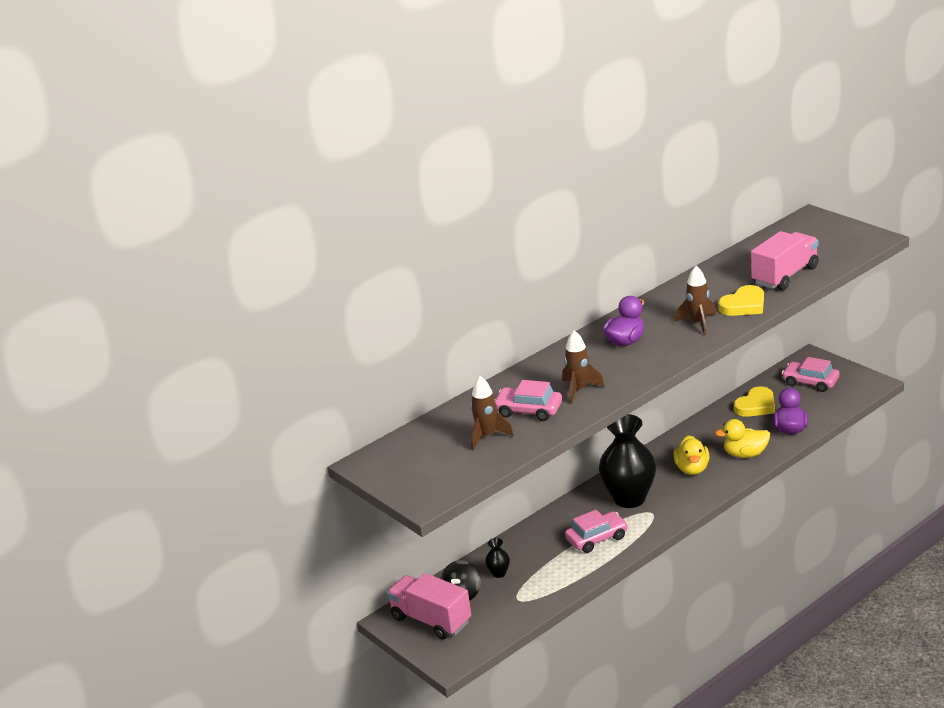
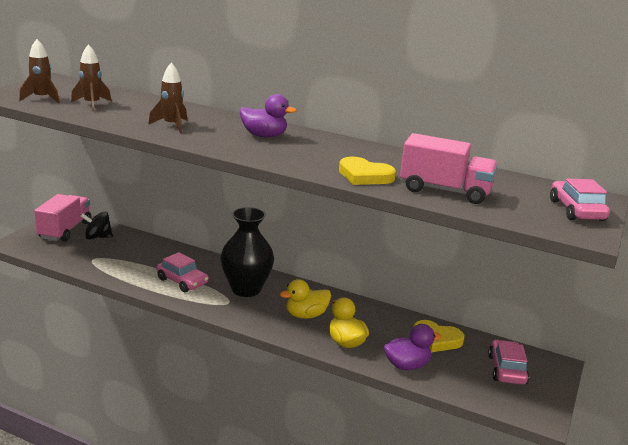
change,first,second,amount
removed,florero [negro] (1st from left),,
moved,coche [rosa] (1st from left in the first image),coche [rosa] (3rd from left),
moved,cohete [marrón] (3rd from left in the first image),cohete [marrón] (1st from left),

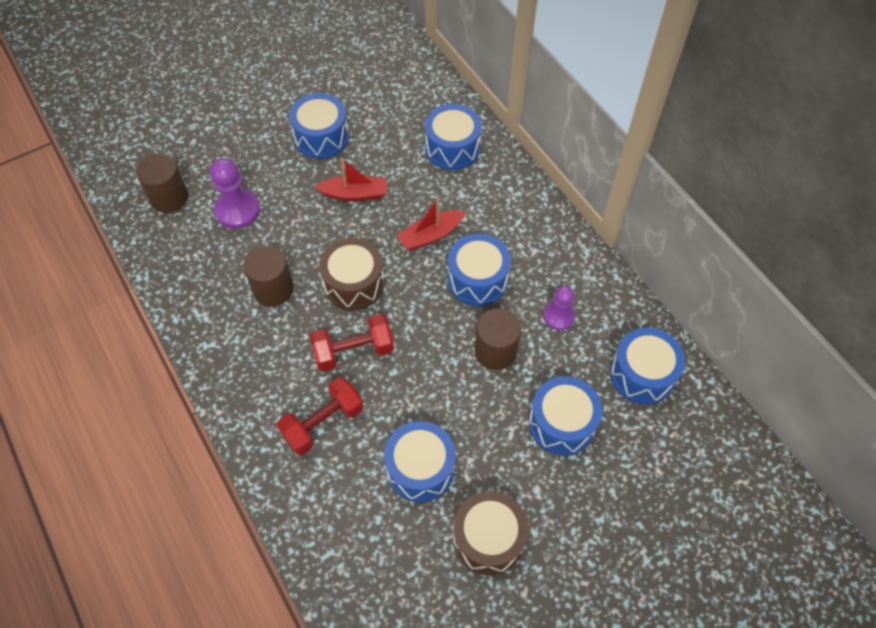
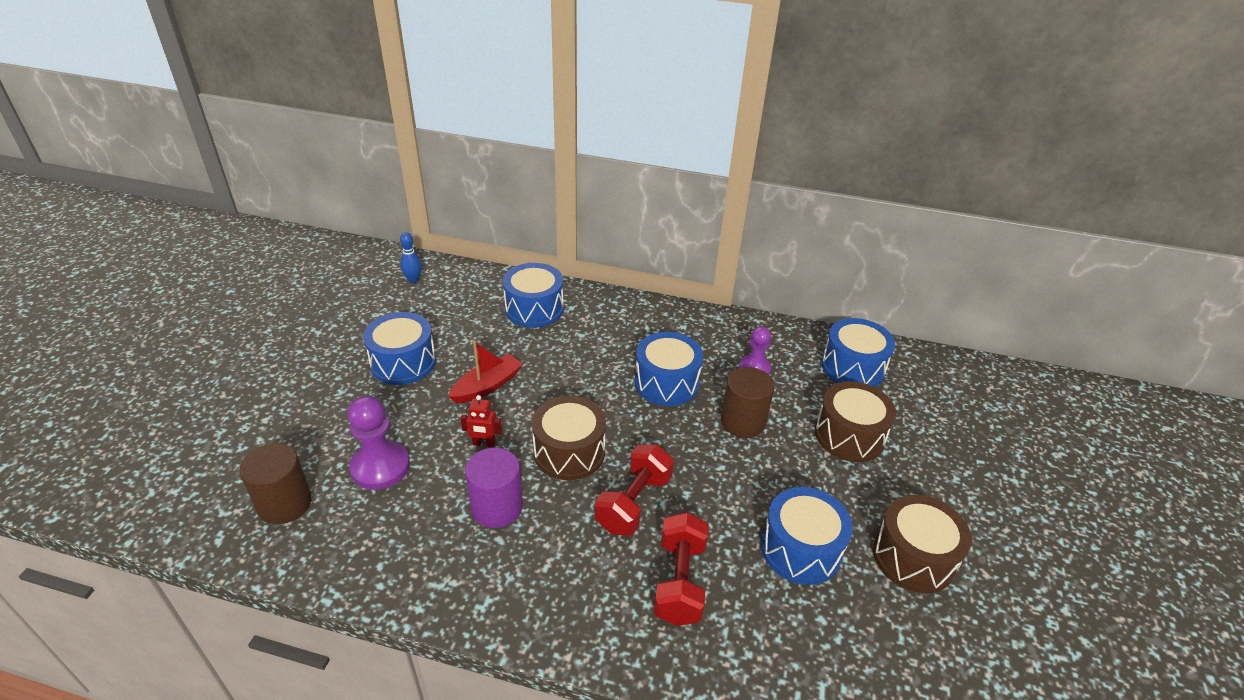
change,first,second,amount
recoloured,cilindro [marrón] (2nd from left),cilindro [morado],
removed,barco [rojo] (2nd from left),,
recoloured,tambor [azul] (5th from left),tambor [marrón] (2nd from left),
added,,bolo [azul],
added,,robot [rojo],

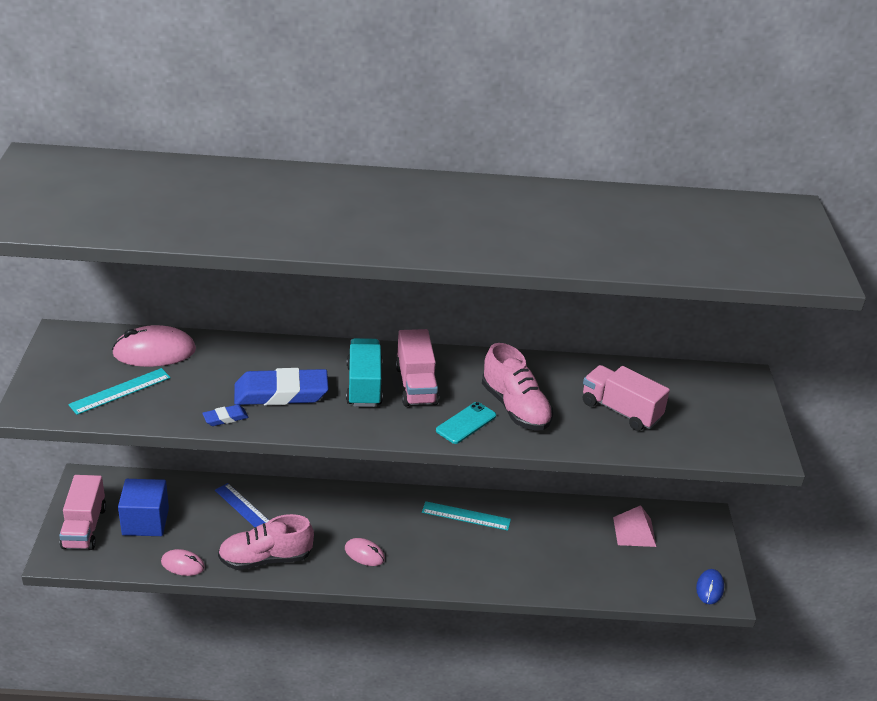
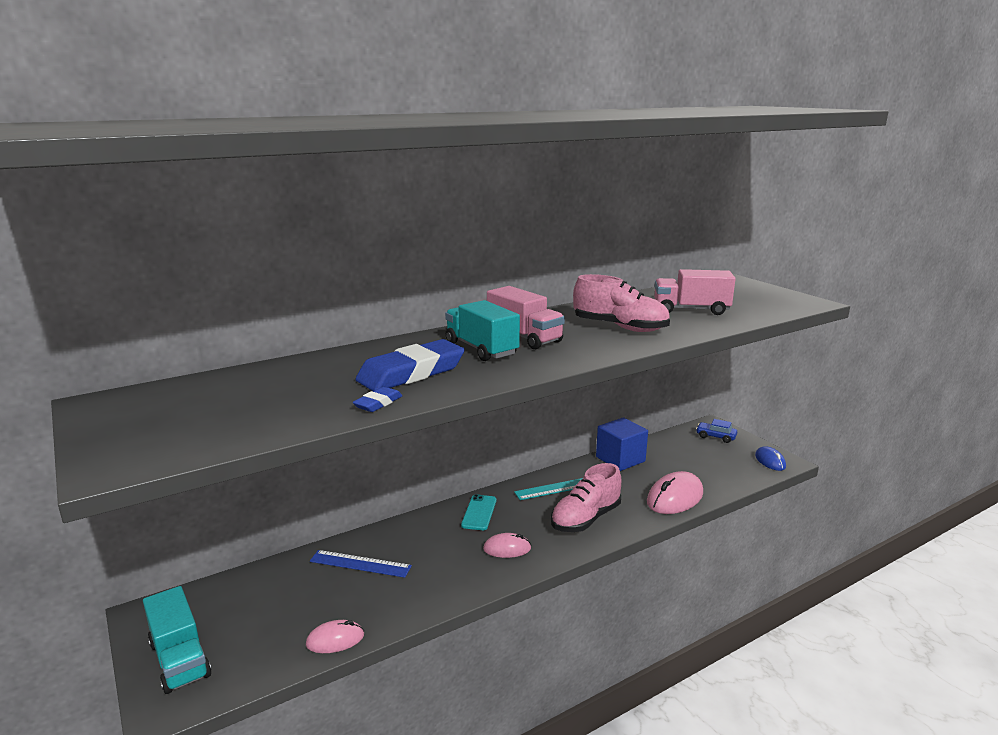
change,first,second,amount
recoloured,camión [rosa] (1st from left),camión [turquesa] (1st from left),
removed,regla [turquesa] (1st from left),,
moved,ratón [rosa] (1st from left in the first image),ratón [rosa] (3rd from left),
moved,cubo [azul],,
moved,zapato [rosa] (1st from left),,
moved,móvil [turquesa],,
removed,pirámide [rosa],,
added,,coche [azul],

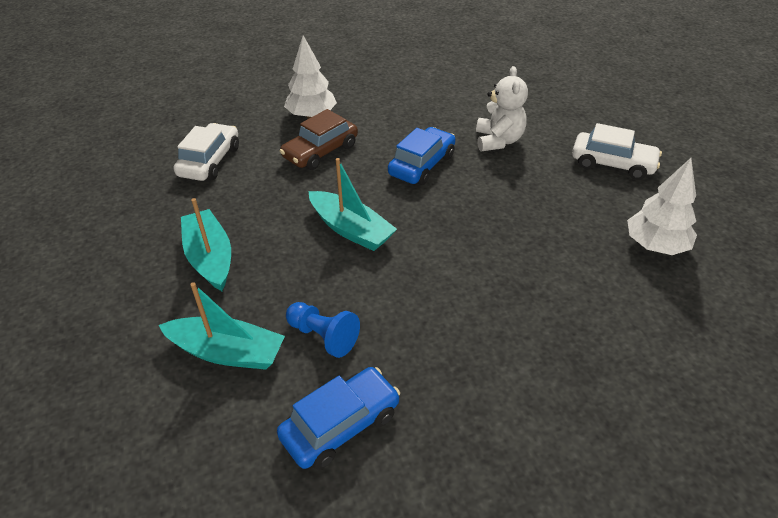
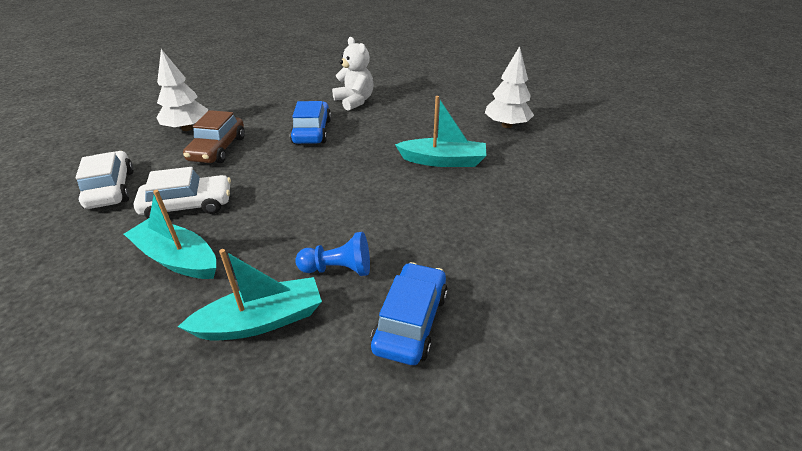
change,first,second,amount
moved,barco [turquesa] (3rd from left),,
moved,coche [blanco] (2nd from left),,

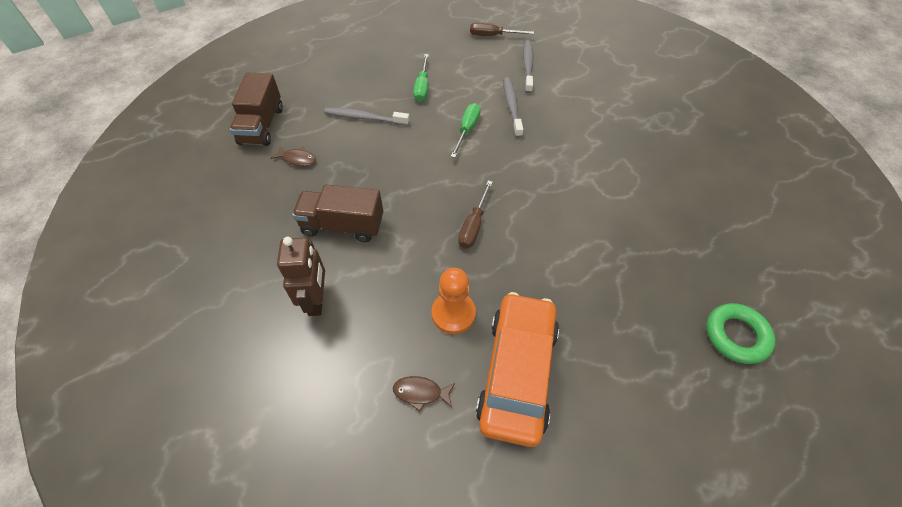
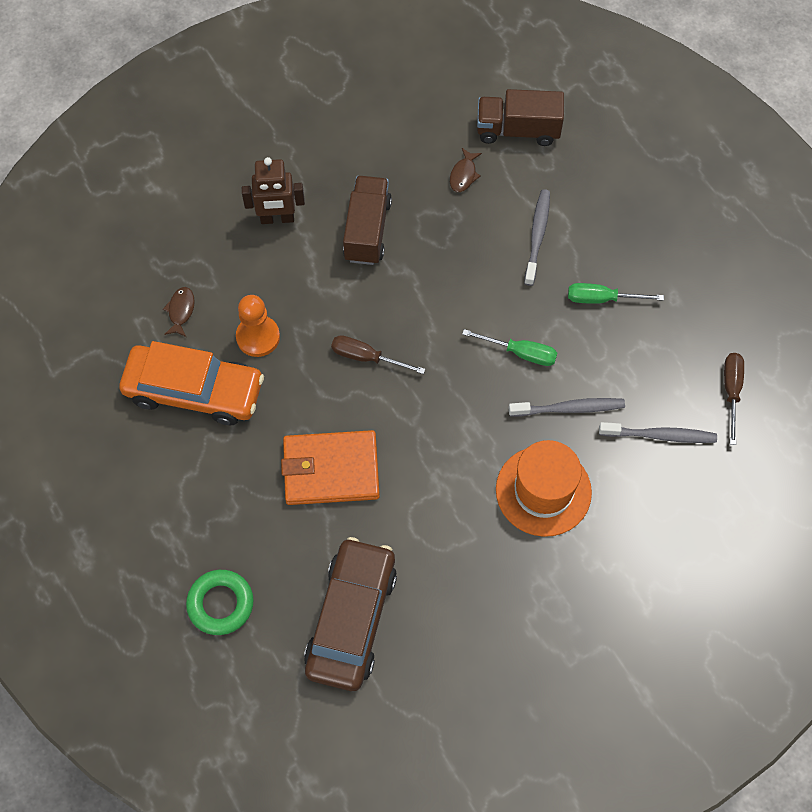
change,first,second,amount
added,,cartera [naranja],
added,,coche [marrón],
added,,sombrero [naranja],

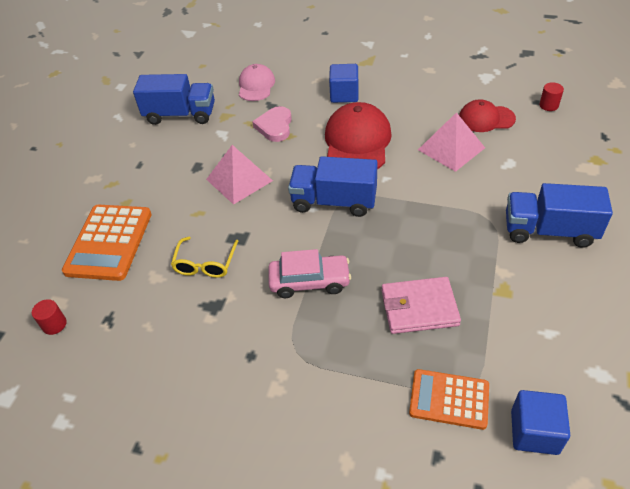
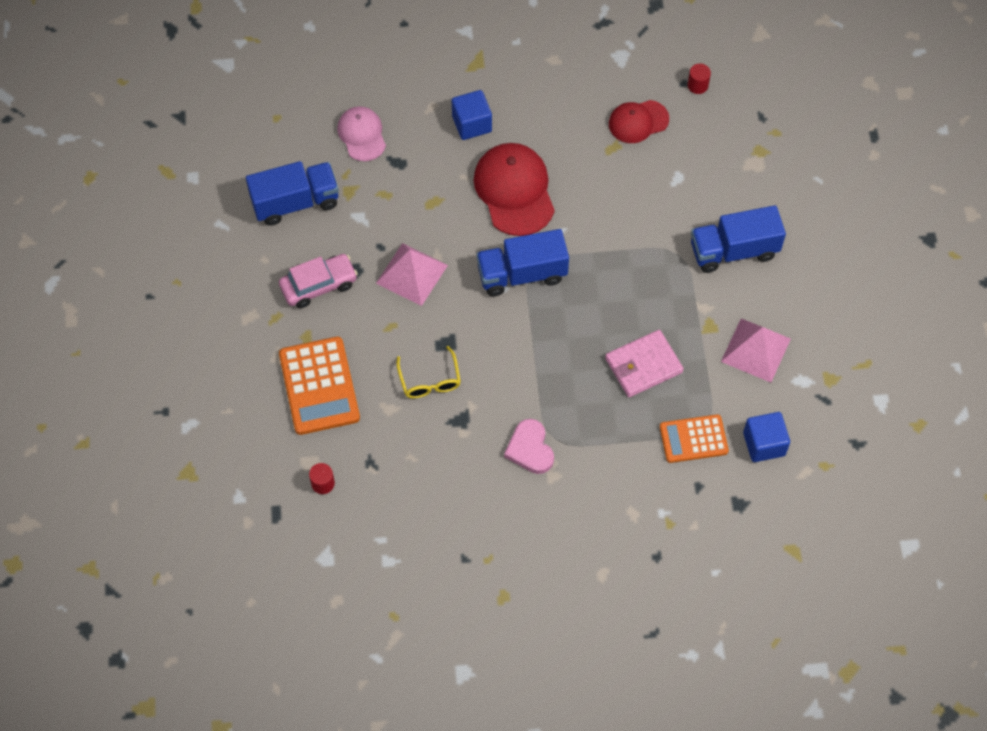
change,first,second,amount
moved,corazón [rosa],,
moved,coche [rosa],,
moved,pirámide [rosa] (2nd from left),,

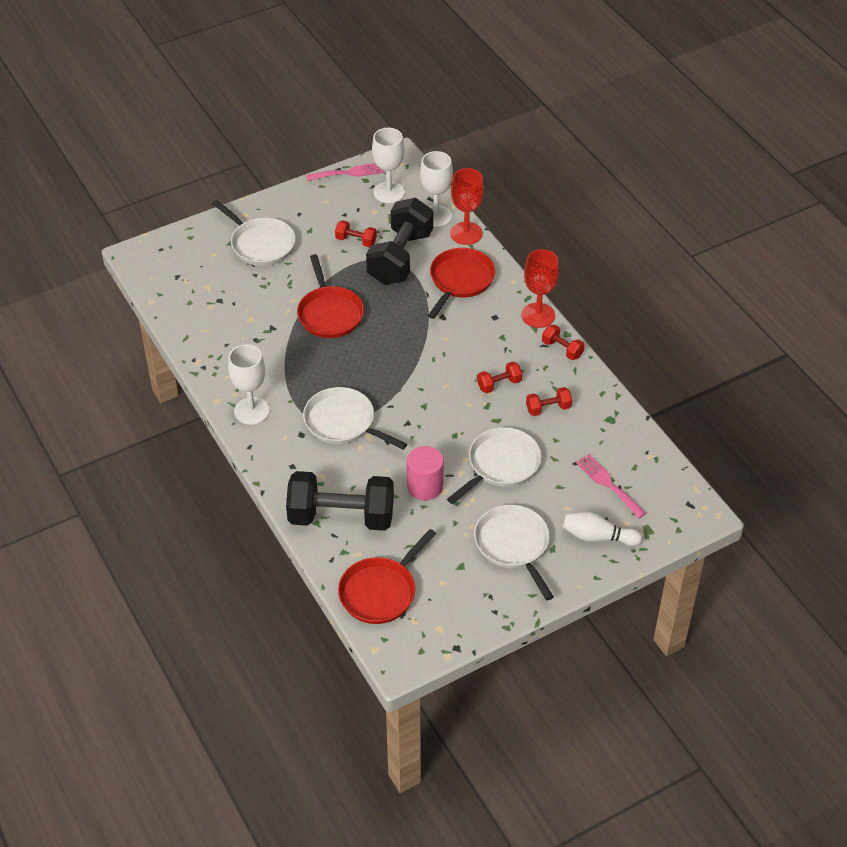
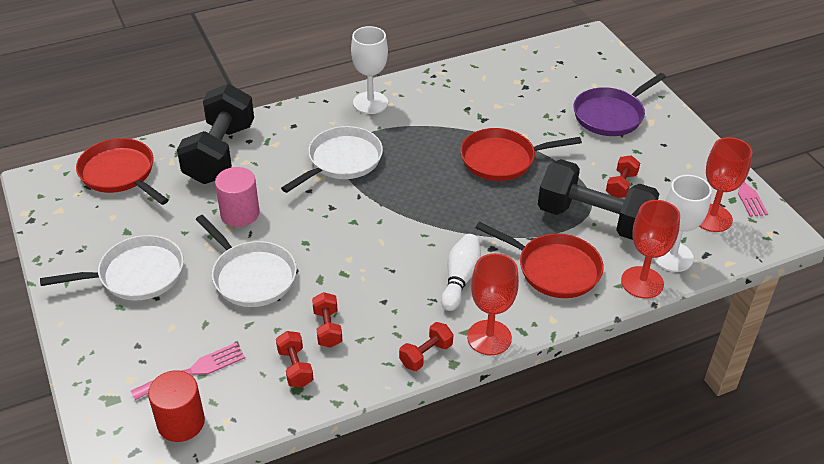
change,first,second,amount
recoloured,sartén [blanco] (1st from left),sartén [morado],
recoloured,copa [blanco] (2nd from left),copa [rojo] (3rd from left),
moved,mancuerna [rojo] (2nd from left in the first image),mancuerna [rojo] (1st from left),
moved,bolo [blanco],,
added,,cilindro [rojo],

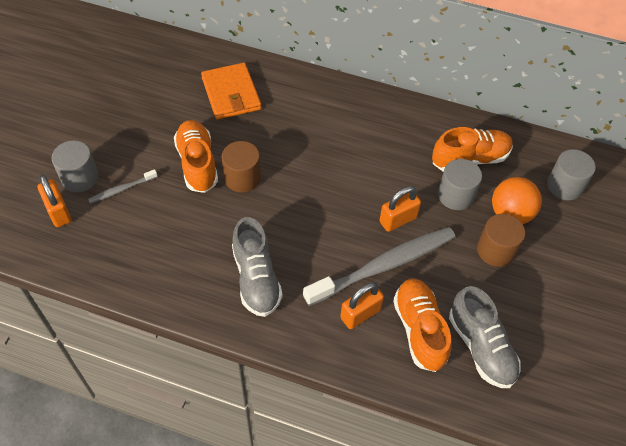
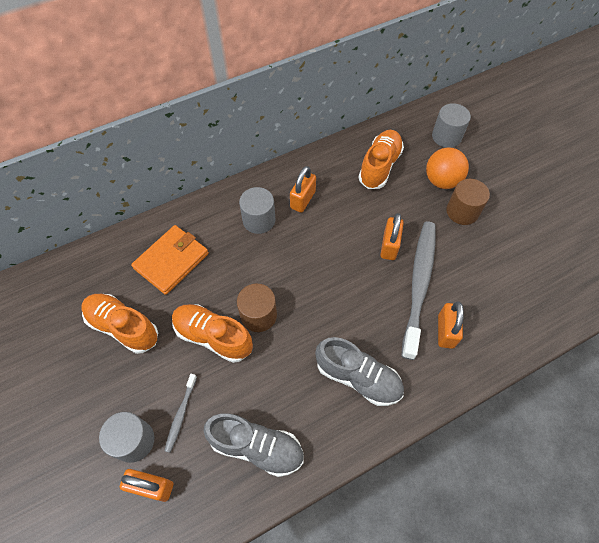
change,first,second,amount
turned,cartera [naranja],,75 degrees counterclockwise
moved,zapato [naranja] (2nd from left in the first image),zapato [naranja] (1st from left),
moved,cilindro [gris] (2nd from left),,
moved,zapato [gris] (2nd from left in the first image),zapato [gris] (1st from left),
added,,candado [naranja] (2nd from left),

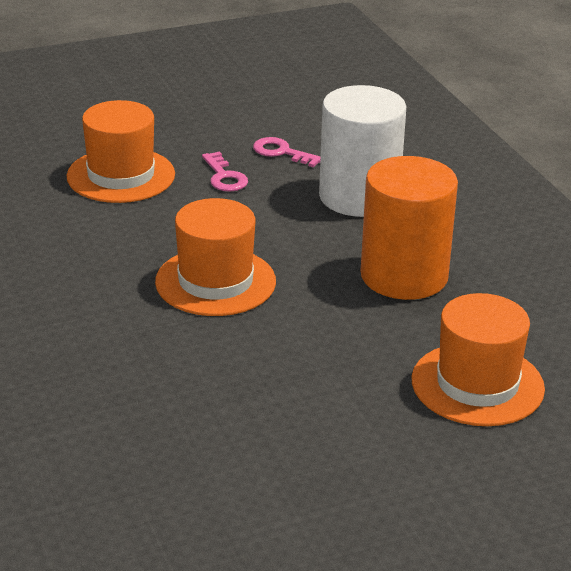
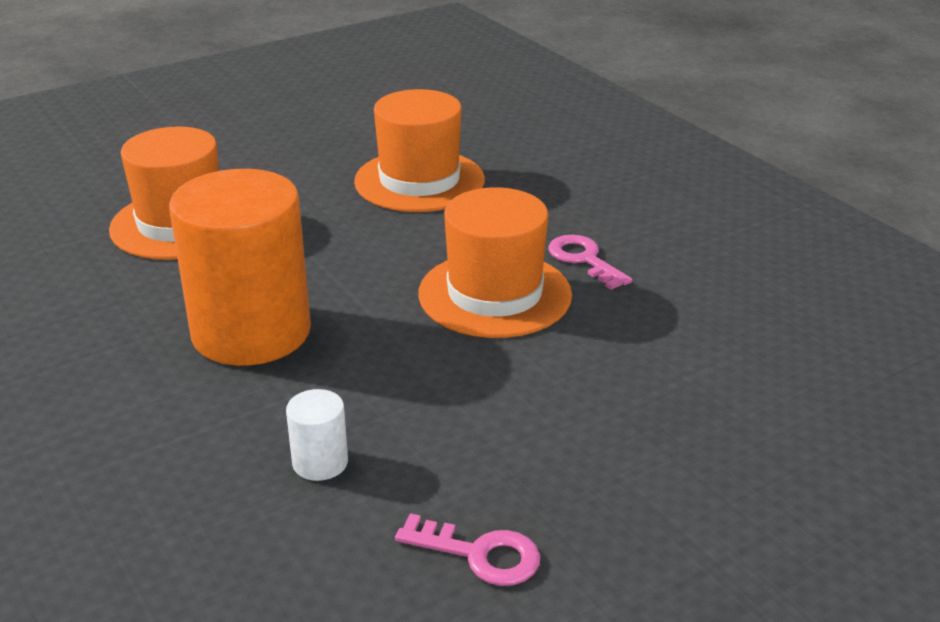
change,first,second,amount
moved,sombrero [naranja] (1st from left in the first image),sombrero [naranja] (2nd from left),
moved,llave [rosa] (1st from left in the first image),llave [rosa] (2nd from left),
resized,cilindro [blanco],,x0.40

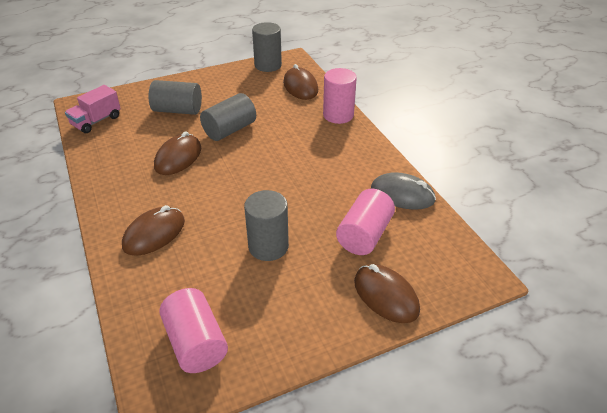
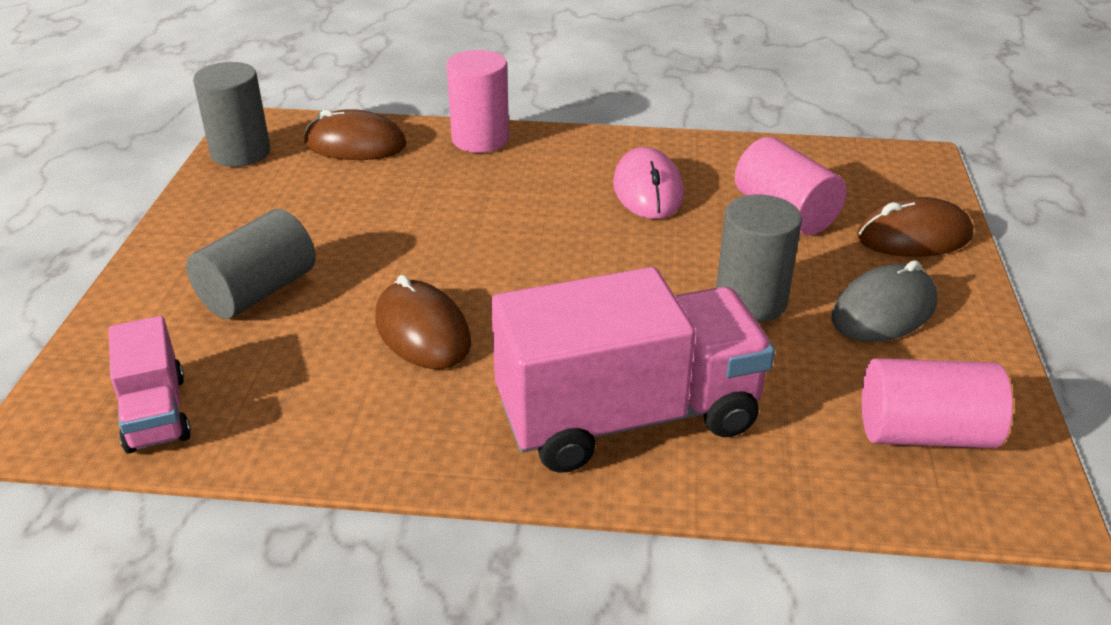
change,first,second,amount
replaced,ratón [marrón] (1st from left),camión [rosa] (2nd from left),
removed,cilindro [gris] (2nd from left),,
moved,ratón [gris],,
added,,ratón [rosa],

